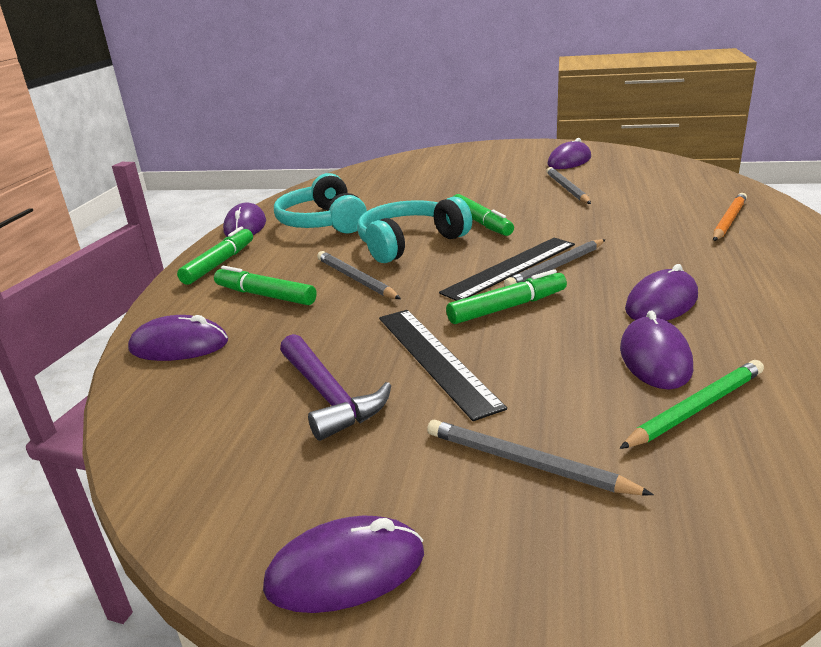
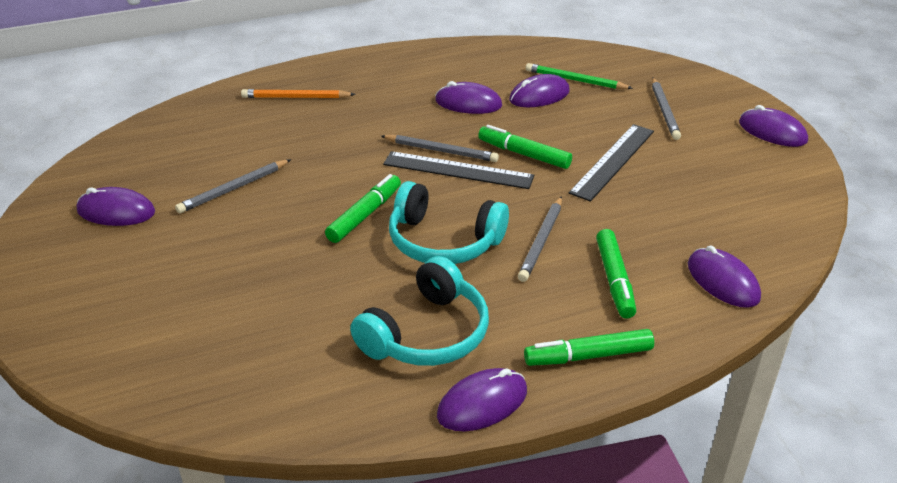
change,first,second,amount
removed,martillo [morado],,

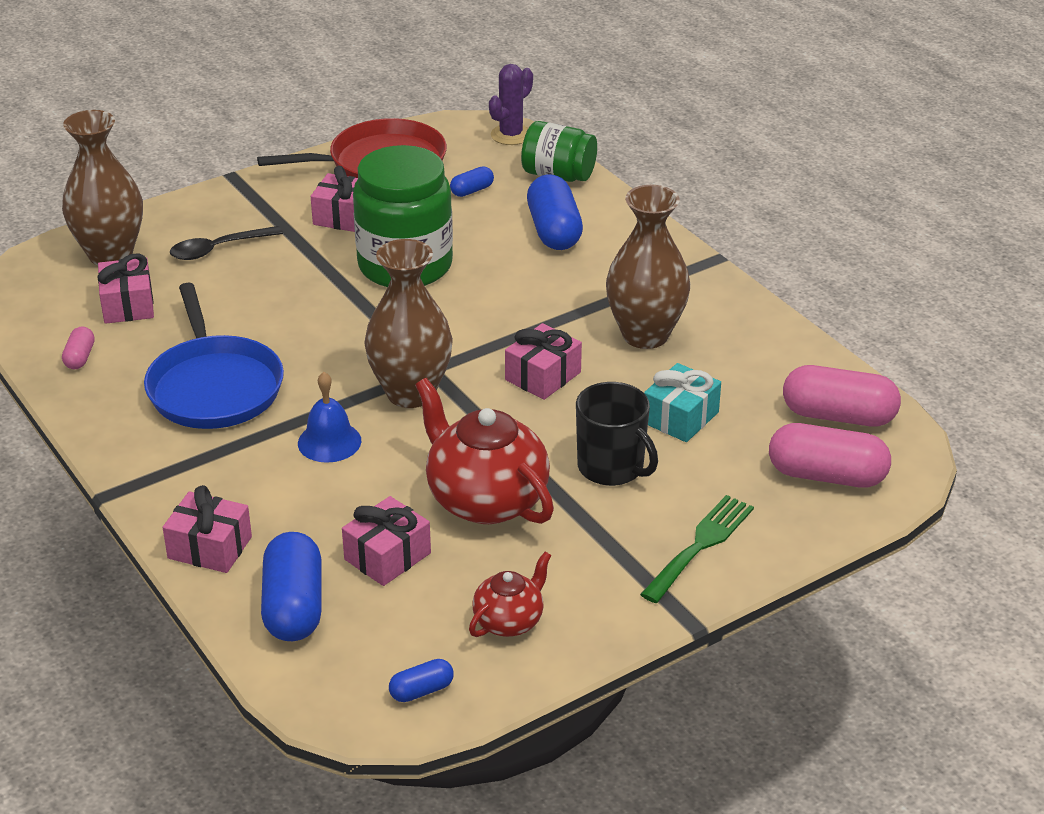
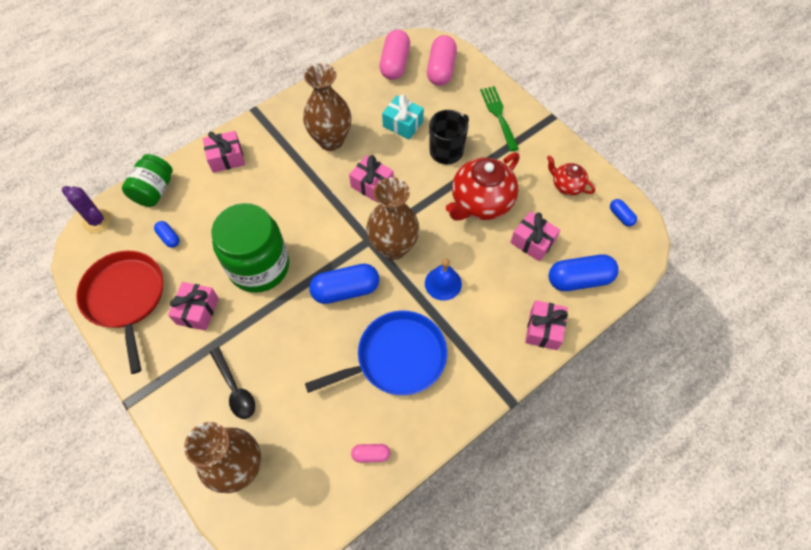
change,first,second,amount
moved,regalo [rosa] (1st from left in the first image),regalo [rosa] (2nd from left),
moved,cápsula [azul] (4th from left in the first image),cápsula [azul] (2nd from left),
turned,tenedor [verde],,45 degrees clockwise

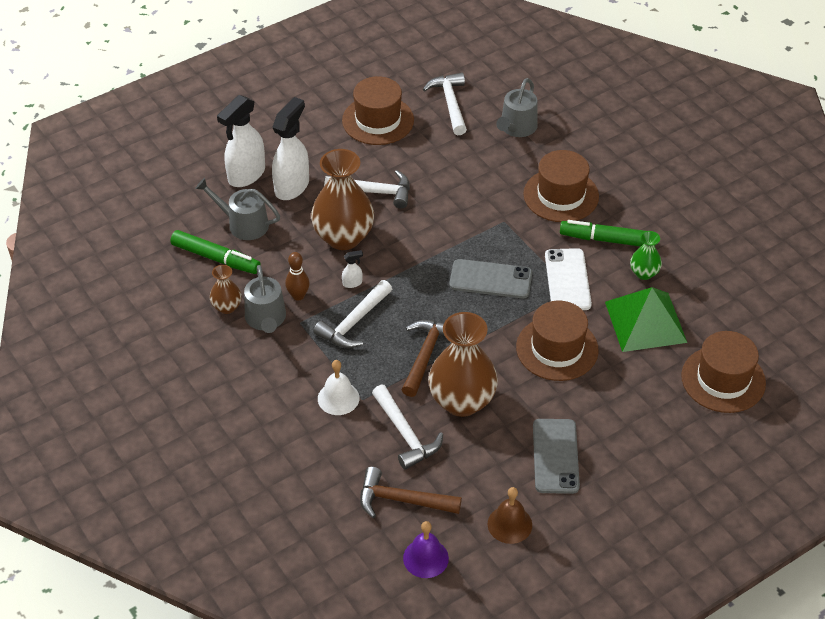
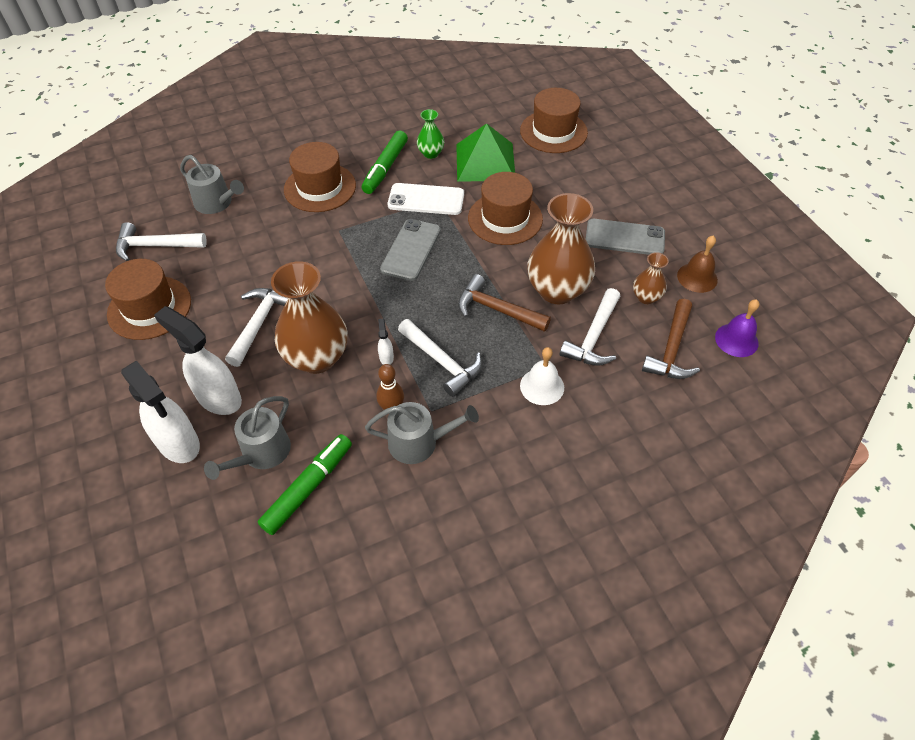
change,first,second,amount
moved,florero [marrón] (1st from left in the first image),florero [marrón] (3rd from left),
turned,martillo [blanco] (3rd from left in the first image),martillo [blanco] (4th from left),135 degrees clockwise

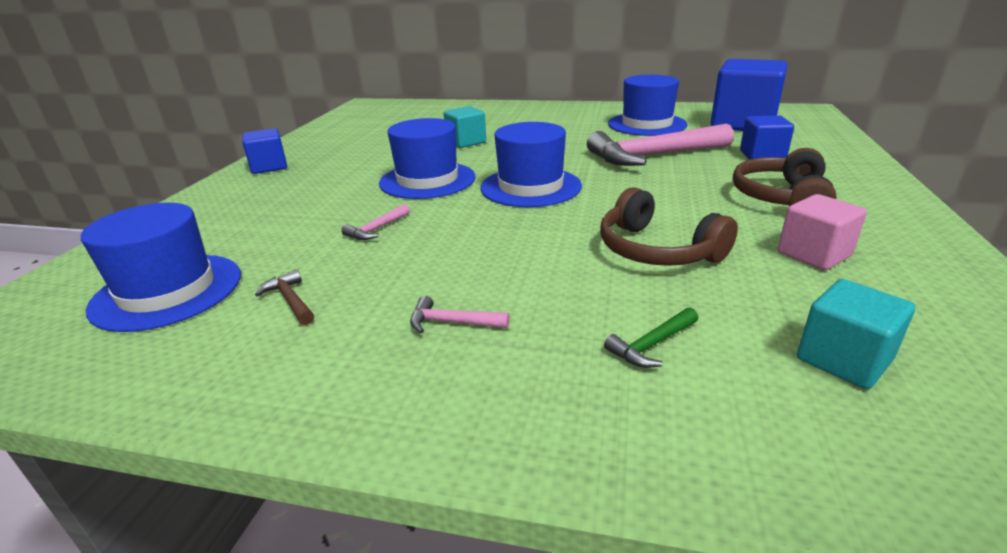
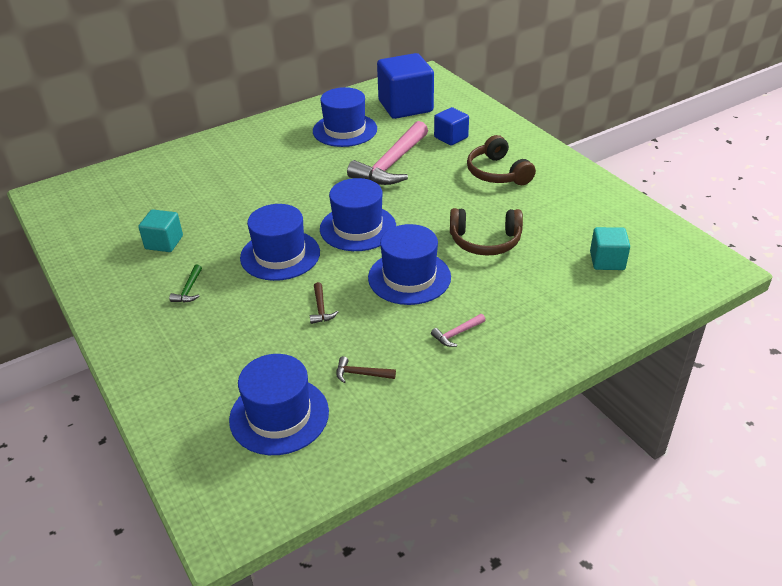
change,first,second,amount
removed,cubo [azul] (1st from left),,
recoloured,martillo [rosa] (1st from left),martillo [marrón] (1st from left),
moved,cubo [turquesa] (1st from left),,
moved,martillo [verde],,
removed,cubo [rosa],,
added,,sombrero [azul] (5th from left),

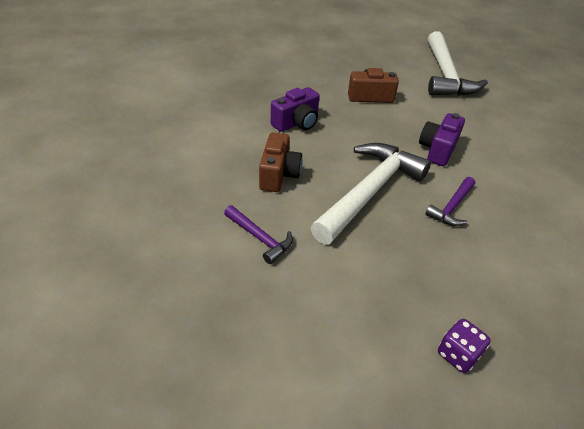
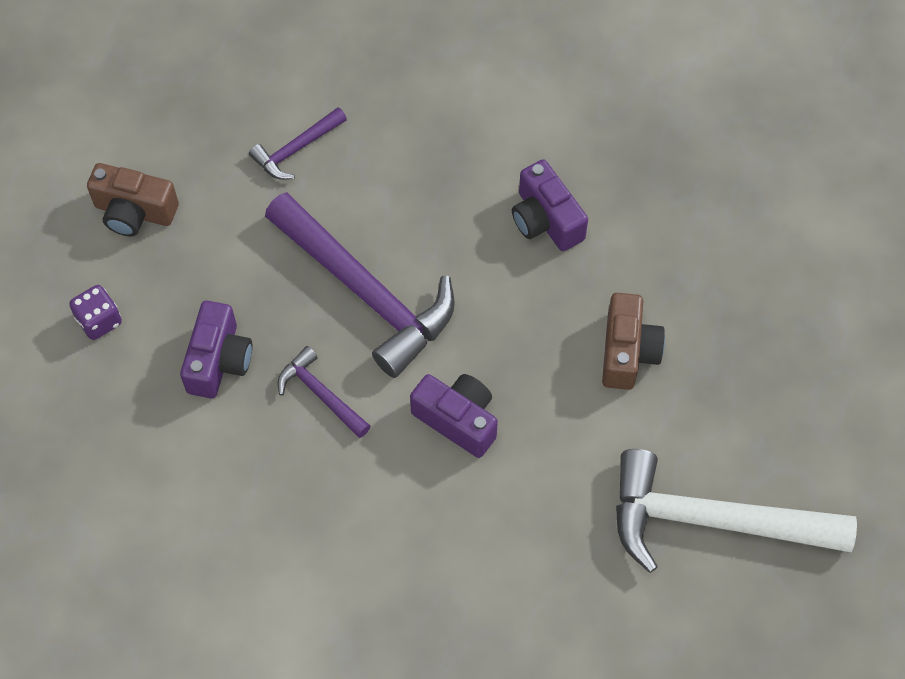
change,first,second,amount
moved,cámara [marrón] (1st from left),,
recoloured,martillo [blanco] (1st from left),martillo [morado] (3rd from left),
added,,cámara [morado] (1st from left),

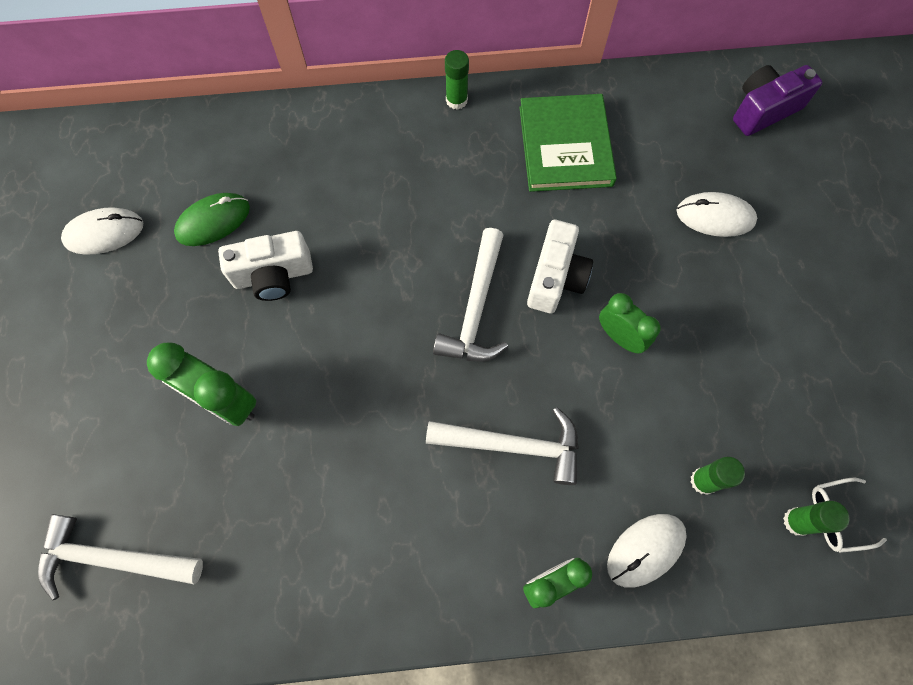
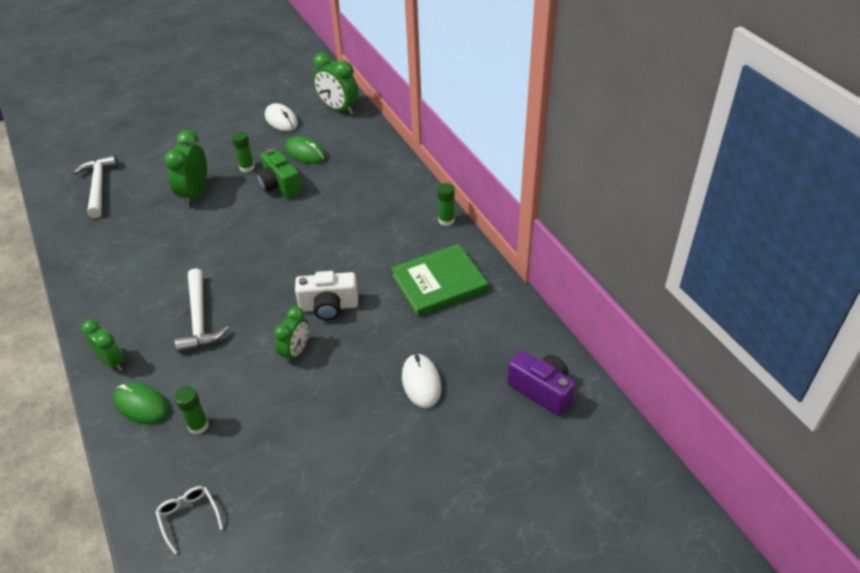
change,first,second,amount
recoloured,cámara [blanco] (1st from left),cámara [verde],
removed,martillo [blanco] (2nd from left),,
recoloured,ratón [blanco] (2nd from left),ratón [verde] (1st from left),
moved,barra de pegamento [verde] (3rd from left in the first image),barra de pegamento [verde] (2nd from left),
added,,despertador [verde] (4th from left),

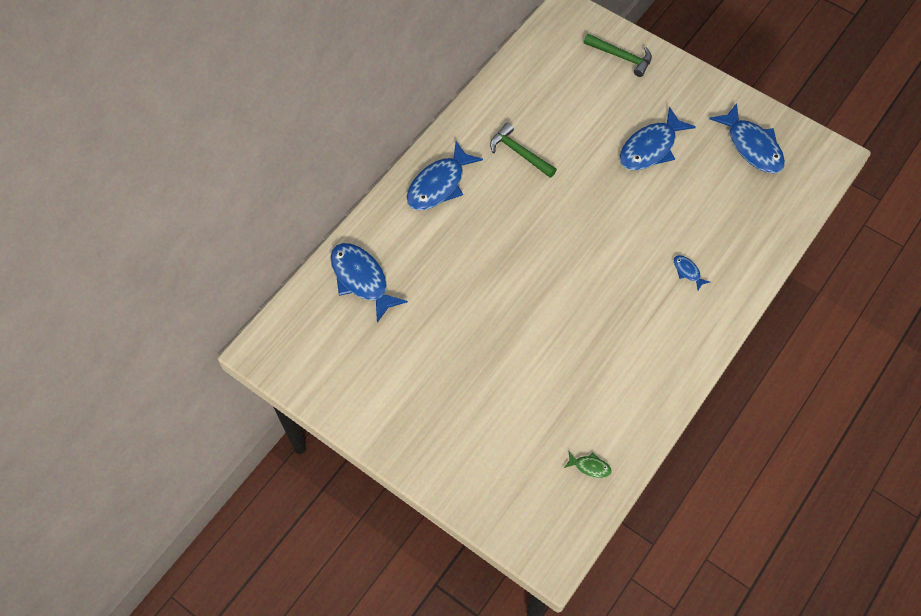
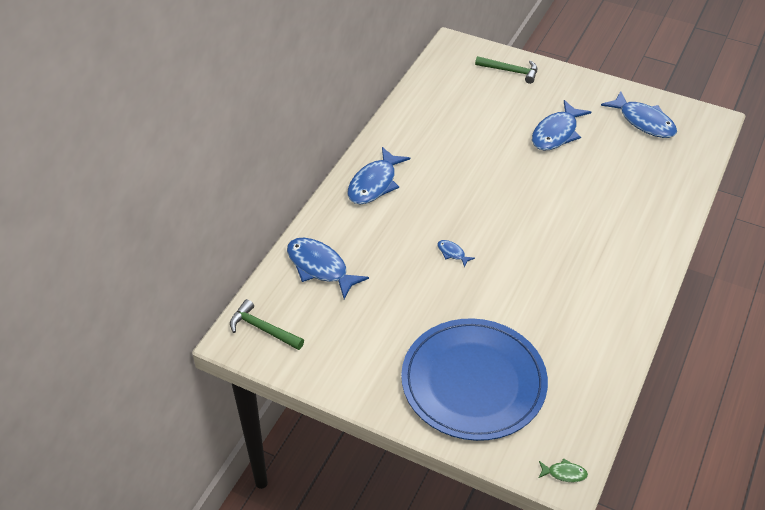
change,first,second,amount
moved,martillo [verde] (1st from left),,
moved,pez [verde],,
moved,pez [azul] (4th from left in the first image),pez [azul] (3rd from left),
added,,plato [azul],

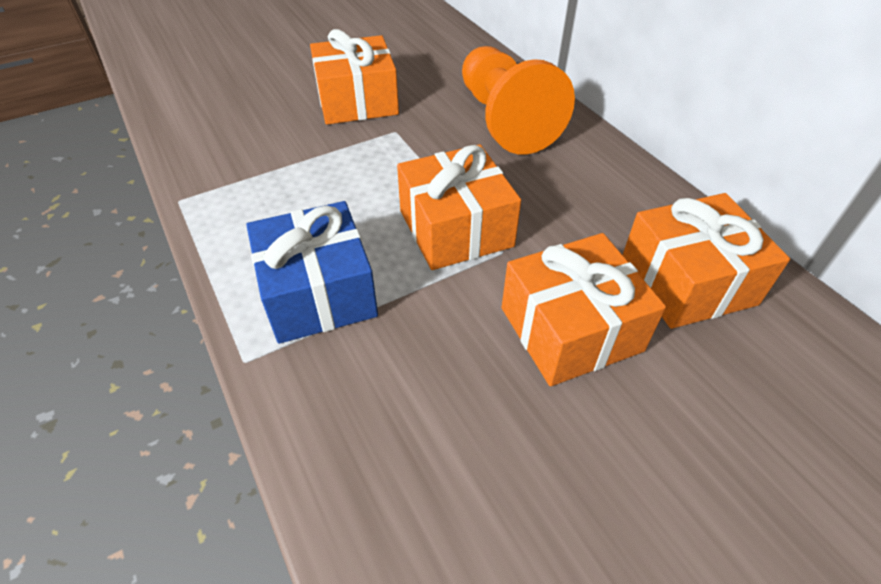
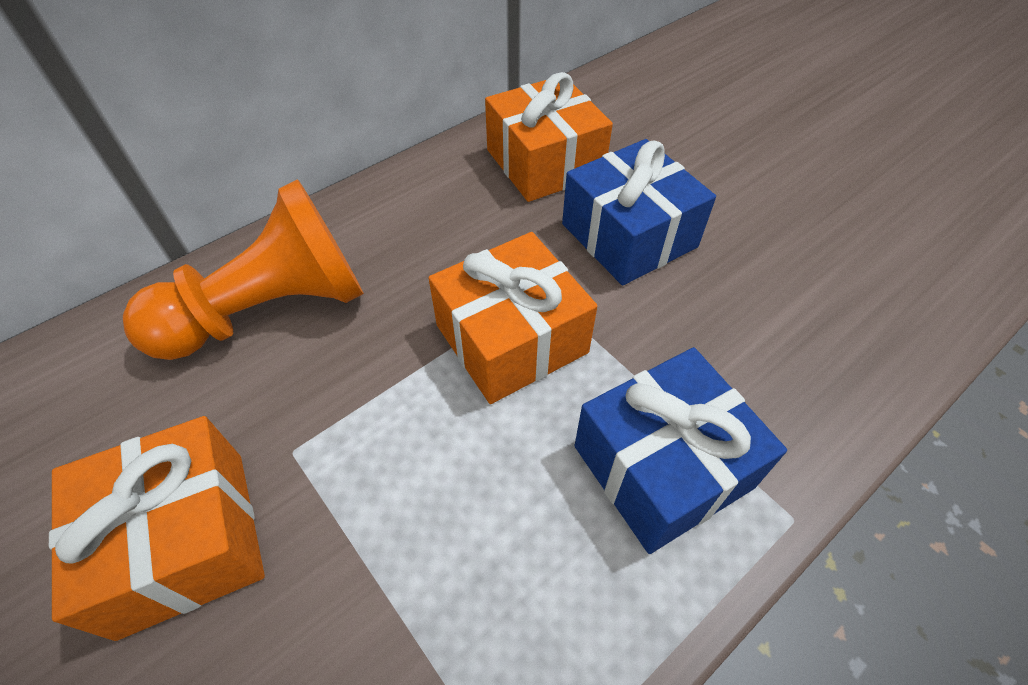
change,first,second,amount
recoloured,regalo [naranja] (3rd from left),regalo [azul] (1st from left),

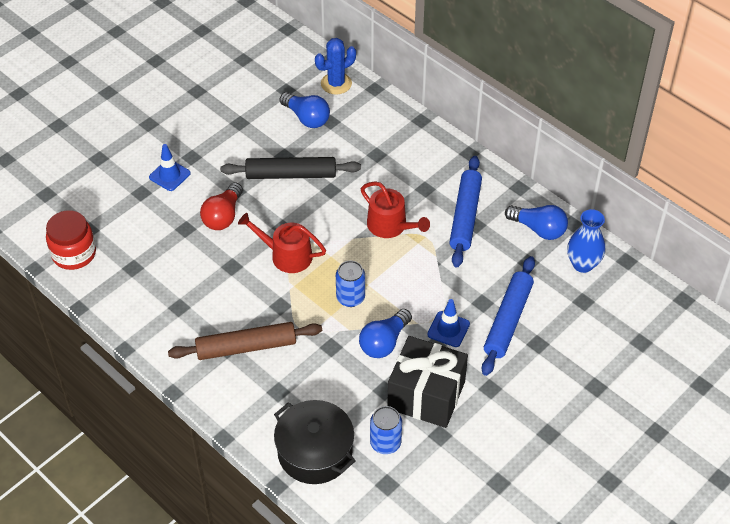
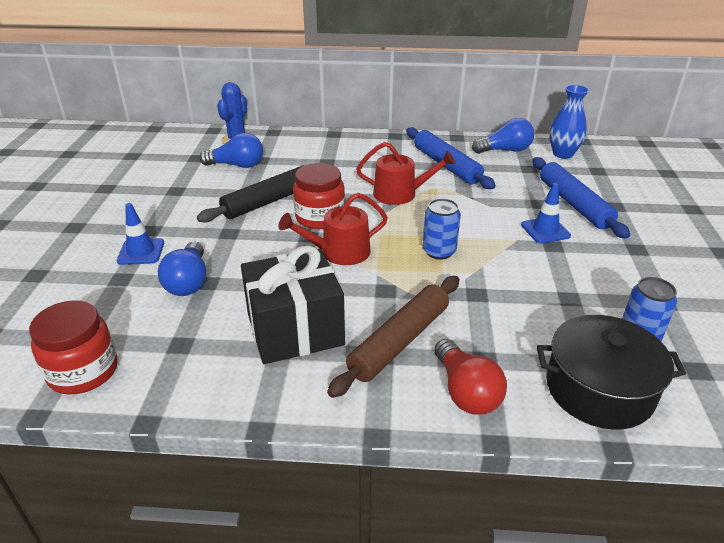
change,first,second,amount
moved,bombilla [rojo],,
moved,bombilla [azul] (2nd from left in the first image),bombilla [azul] (1st from left),
moved,regalo [negro],,
added,,tarro [rojo] (2nd from left),

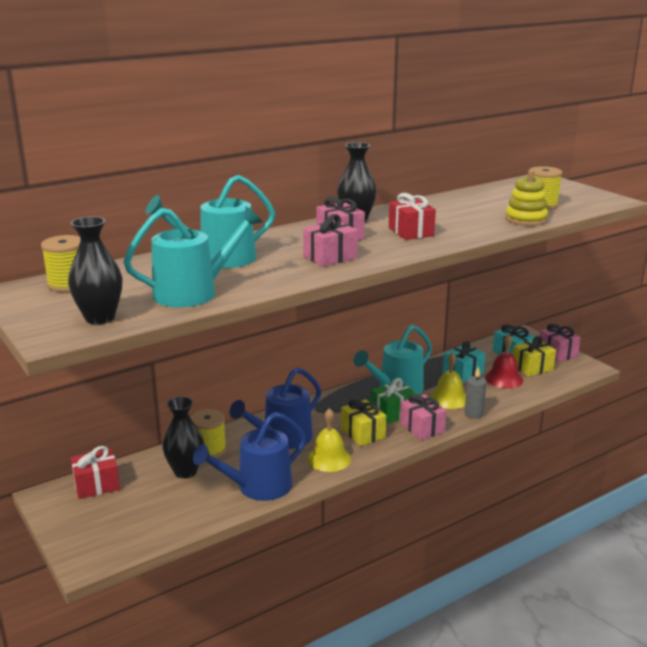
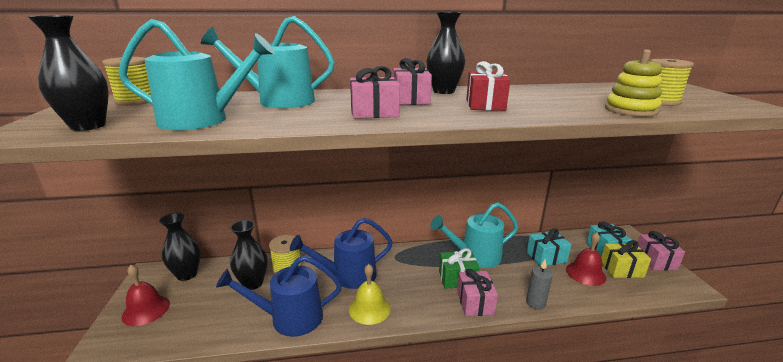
change,first,second,amount
replaced,regalo [rojo] (1st from left),florero [negro] (2nd from left),
removed,regalo [amarillo] (1st from left),,
removed,campana [amarillo] (2nd from left),,
added,,campana [rojo] (1st from left),

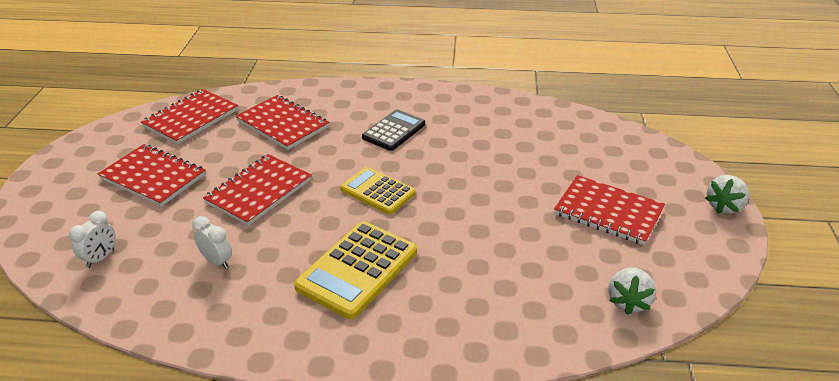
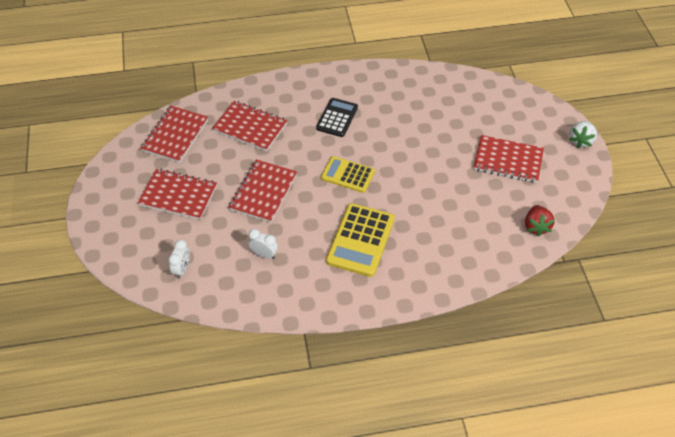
change,first,second,amount
recoloured,fresa [blanco] (1st from left),fresa [rojo],

